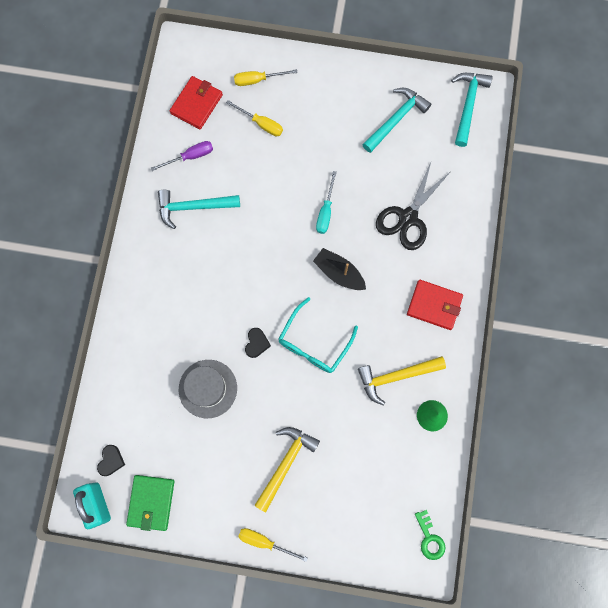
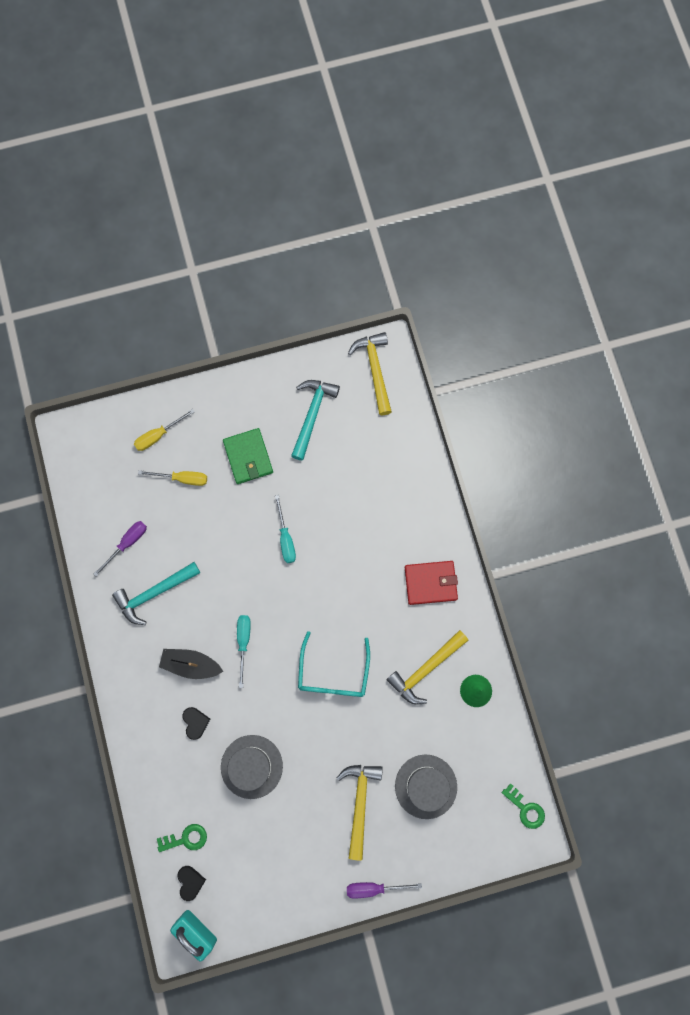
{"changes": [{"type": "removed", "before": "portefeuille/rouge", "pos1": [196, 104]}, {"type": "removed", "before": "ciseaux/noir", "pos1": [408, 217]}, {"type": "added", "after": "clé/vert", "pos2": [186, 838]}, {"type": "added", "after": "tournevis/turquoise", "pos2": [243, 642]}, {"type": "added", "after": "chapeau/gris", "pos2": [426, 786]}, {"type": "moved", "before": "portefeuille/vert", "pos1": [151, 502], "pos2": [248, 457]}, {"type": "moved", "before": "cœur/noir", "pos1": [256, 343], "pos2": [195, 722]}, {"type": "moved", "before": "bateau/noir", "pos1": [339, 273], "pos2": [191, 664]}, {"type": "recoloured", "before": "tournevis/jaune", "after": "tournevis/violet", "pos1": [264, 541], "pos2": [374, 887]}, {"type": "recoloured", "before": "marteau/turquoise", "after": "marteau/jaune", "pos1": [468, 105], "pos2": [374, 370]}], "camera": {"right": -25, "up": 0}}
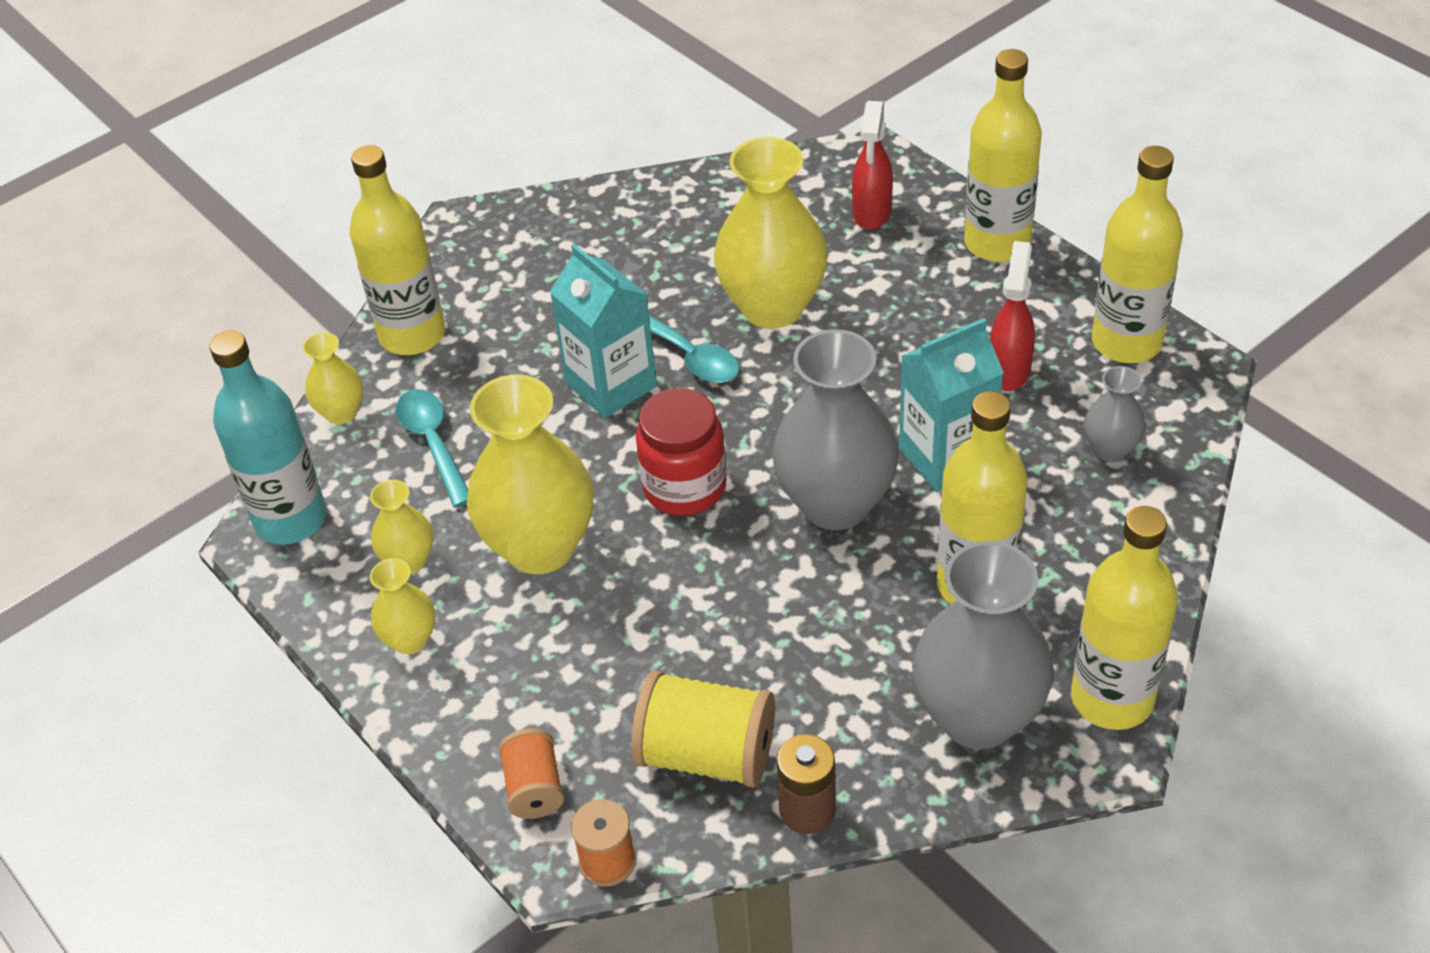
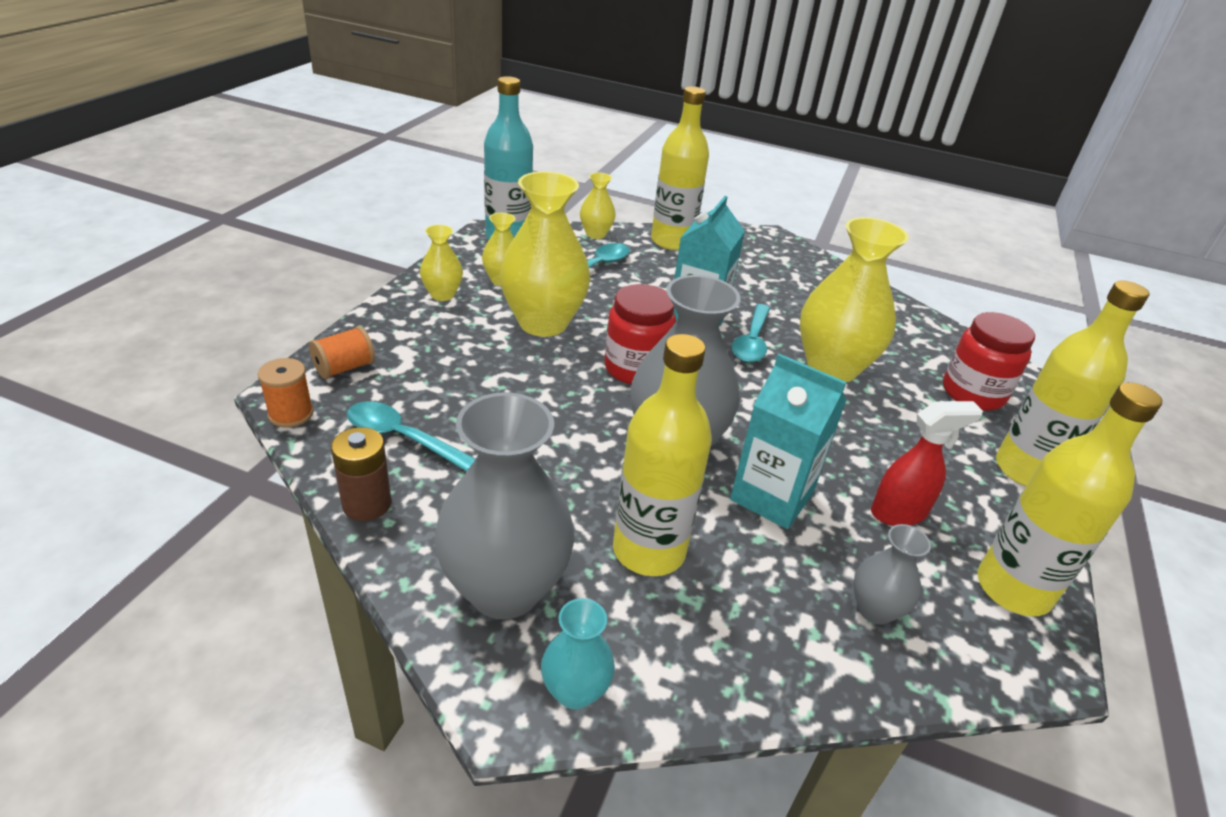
{"changes": [{"type": "replaced", "before": "bobine/jaune", "after": "cuillère/turquoise", "pos1": [707, 754], "pos2": [401, 437]}, {"type": "replaced", "before": "vaporisateur/rouge", "after": "bocal/rouge", "pos1": [872, 213], "pos2": [972, 393]}, {"type": "replaced", "before": "bouteille/jaune", "after": "vase/turquoise", "pos1": [1112, 698], "pos2": [575, 691]}], "camera": {"right": 55, "up": -10}}
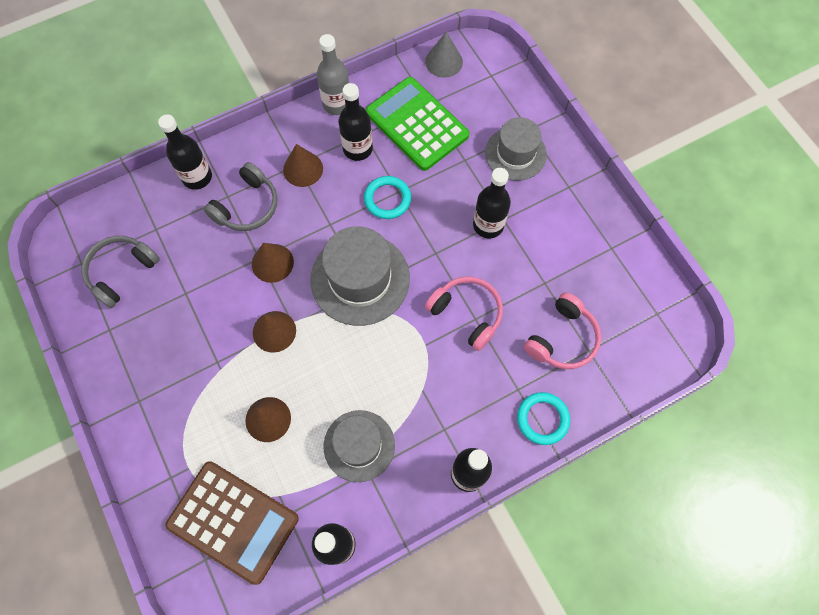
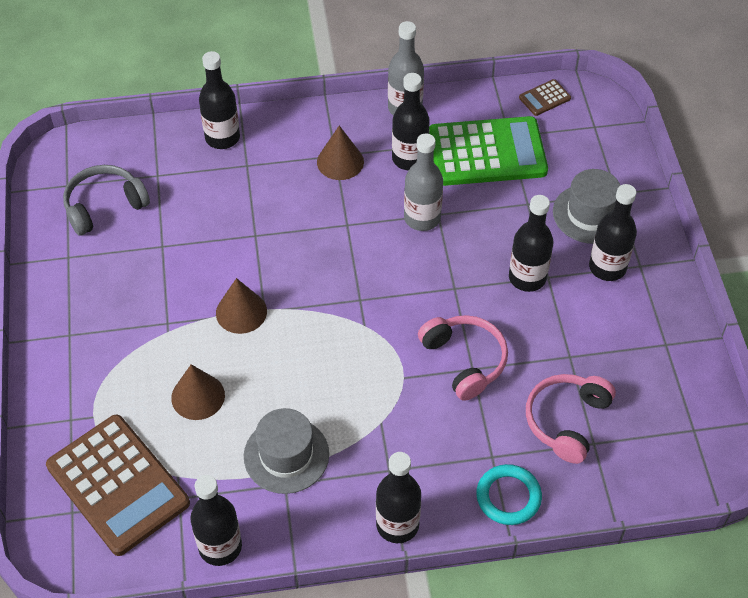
{"changes": [{"type": "removed", "before": "casque audio/gris", "pos1": [247, 206]}, {"type": "removed", "before": "cône/marron", "pos1": [272, 263]}, {"type": "removed", "before": "chapeau/gris", "pos1": [360, 279]}, {"type": "added", "after": "bouteille/noir", "pos2": [607, 267]}, {"type": "replaced", "before": "anneau/turquoise", "after": "bouteille/gris", "pos1": [387, 199], "pos2": [422, 218]}, {"type": "replaced", "before": "cône/gris", "after": "calculatrice/marron", "pos1": [444, 61], "pos2": [544, 98]}, {"type": "turned", "before": "calculatrice/vert", "pos1": [417, 124], "pos2": [487, 152], "turn": 105}, {"type": "turned", "before": "casque audio/rose", "pos1": [562, 338], "pos2": [567, 421], "turn": 150}], "camera": {"right": 20, "up": -15}}
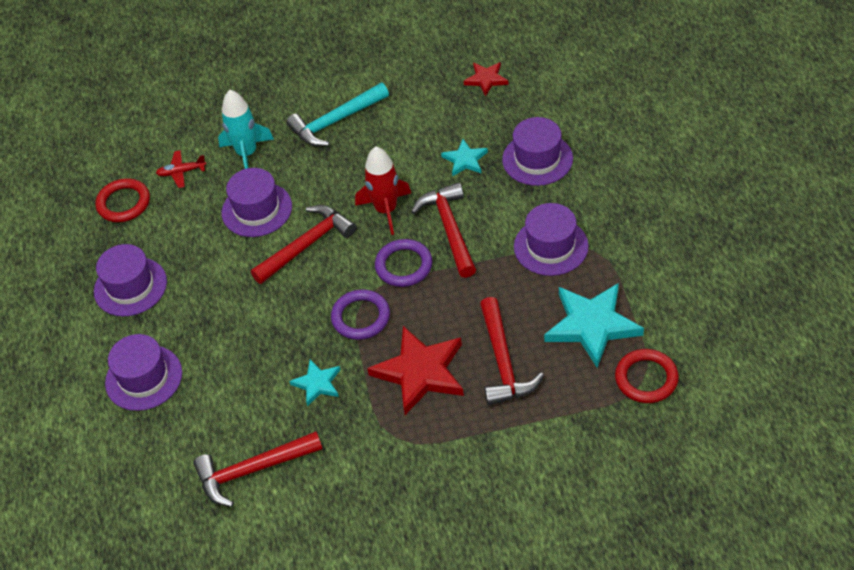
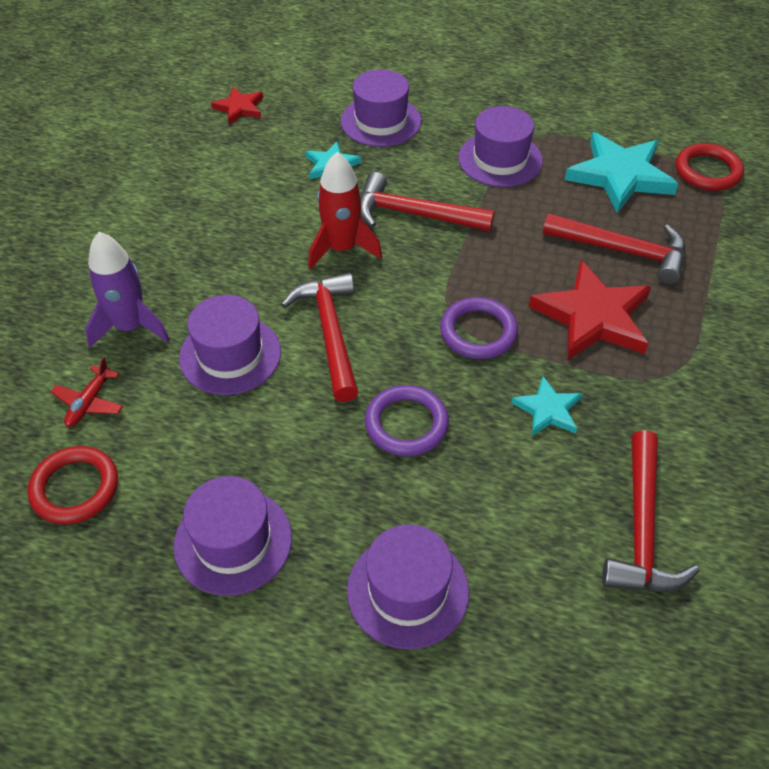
{"changes": [{"type": "removed", "before": "marteau/turquoise", "pos1": [335, 122]}, {"type": "moved", "before": "anneau/violet", "pos1": [404, 266], "pos2": [406, 424]}, {"type": "recoloured", "before": "fusée/turquoise", "after": "fusée/violet", "pos1": [247, 153], "pos2": [130, 327]}], "camera": {"right": -65, "up": 0}}
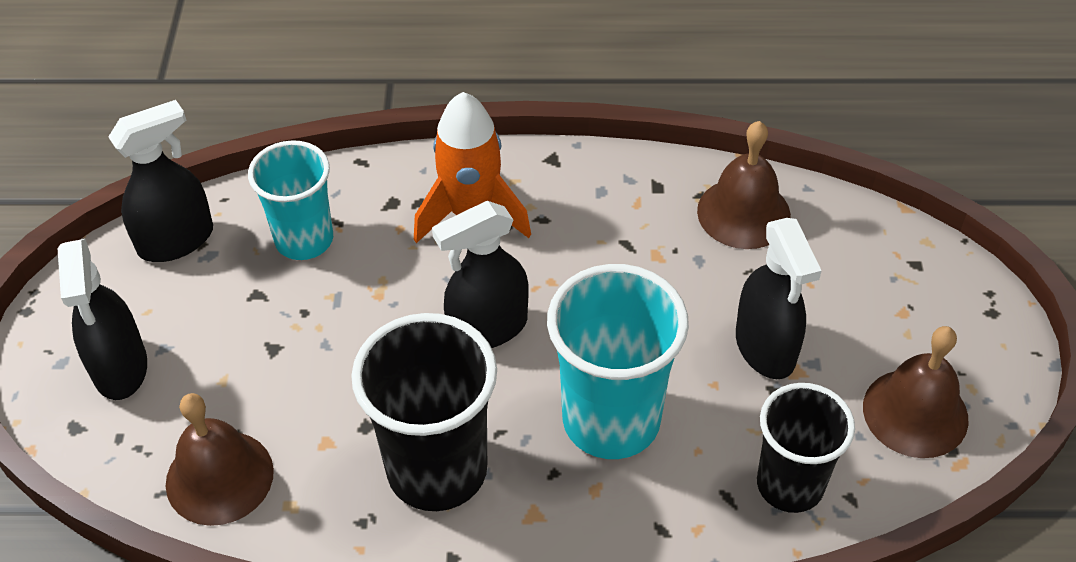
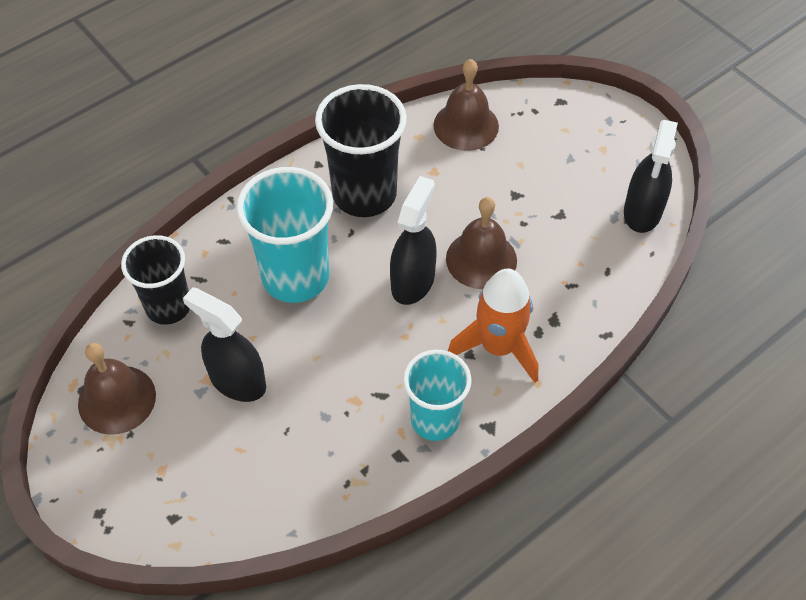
{"changes": [{"type": "removed", "before": "vaporisateur/noir", "pos1": [120, 368]}, {"type": "moved", "before": "gobelet/turquoise", "pos1": [304, 240], "pos2": [435, 420]}, {"type": "moved", "before": "cloche/marron", "pos1": [743, 213], "pos2": [481, 259]}], "camera": {"right": 140, "up": 5}}
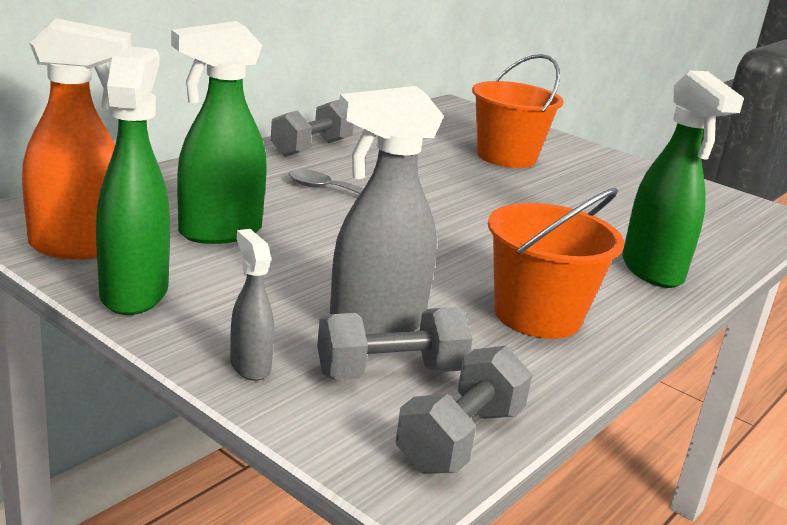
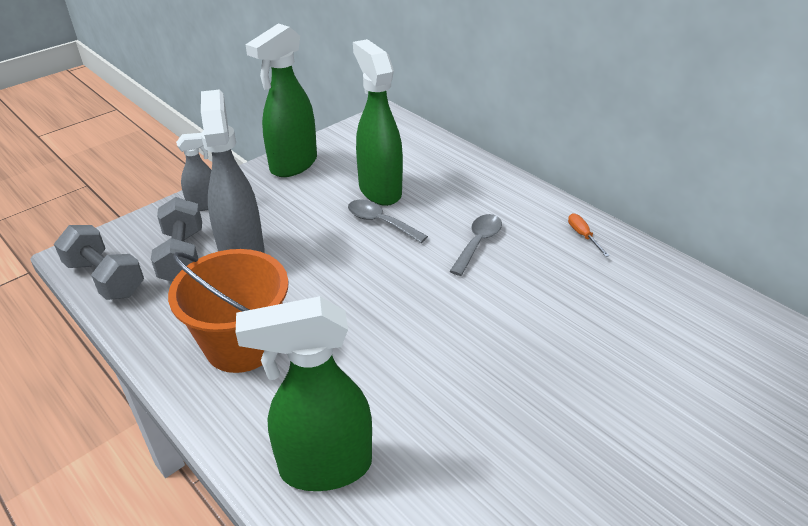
{"changes": [{"type": "removed", "before": "vaporisateur/orange", "pos1": [78, 247]}, {"type": "removed", "before": "seau/orange", "pos1": [506, 157]}, {"type": "added", "after": "cuillère/gris", "pos2": [381, 222]}, {"type": "replaced", "before": "haltère/gris", "after": "tournevis/orange", "pos1": [311, 148], "pos2": [583, 235]}, {"type": "turned", "before": "vaporisateur/vert", "pos1": [134, 292], "pos2": [293, 165], "turn": 120}], "camera": {"right": 100, "up": 15}}
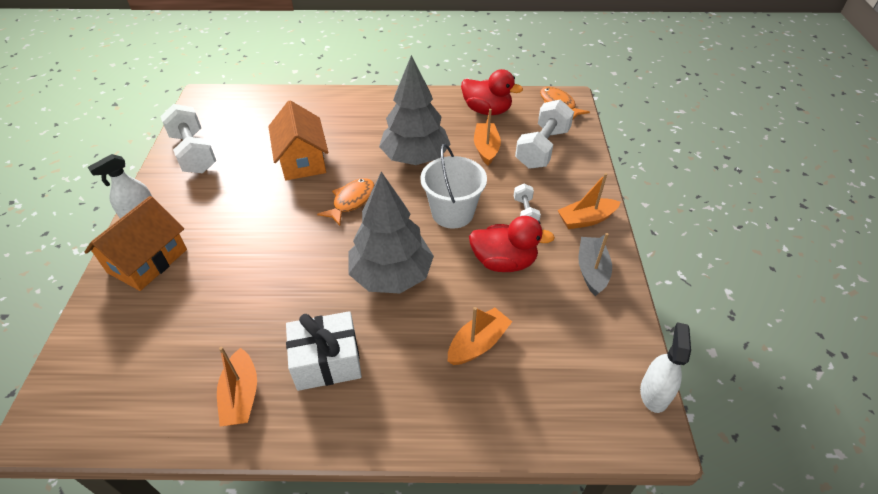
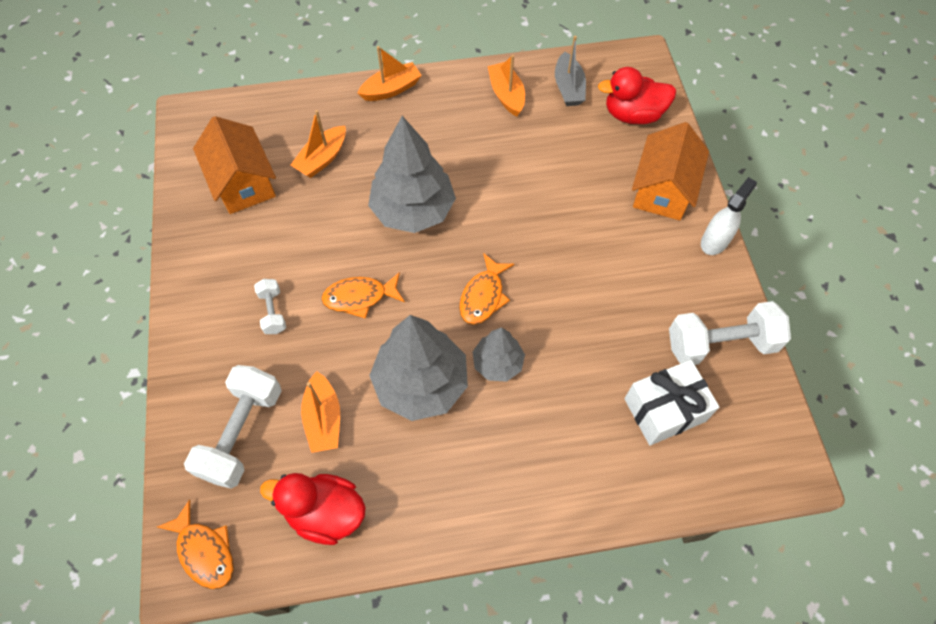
{"changes": [{"type": "removed", "before": "vaporisateur/blanc", "pos1": [654, 393]}, {"type": "added", "after": "arbre/gris", "pos2": [498, 363]}, {"type": "moved", "before": "maison/orange", "pos1": [302, 160], "pos2": [243, 182]}, {"type": "moved", "before": "cadeau/blanc", "pos1": [327, 362], "pos2": [664, 410]}, {"type": "moved", "before": "canard/rouge", "pos1": [504, 262], "pos2": [633, 115]}, {"type": "moved", "before": "bateau/orange", "pos1": [586, 219], "pos2": [391, 89]}, {"type": "moved", "before": "bateau/gris", "pos1": [592, 270], "pos2": [568, 88]}, {"type": "replaced", "before": "seau/blanc", "after": "poisson/orange", "pos1": [452, 213], "pos2": [360, 297]}, {"type": "turned", "before": "haltère/blanc", "pos1": [194, 153], "pos2": [720, 344], "turn": -60}], "camera": {"right": 170, "up": 15}}
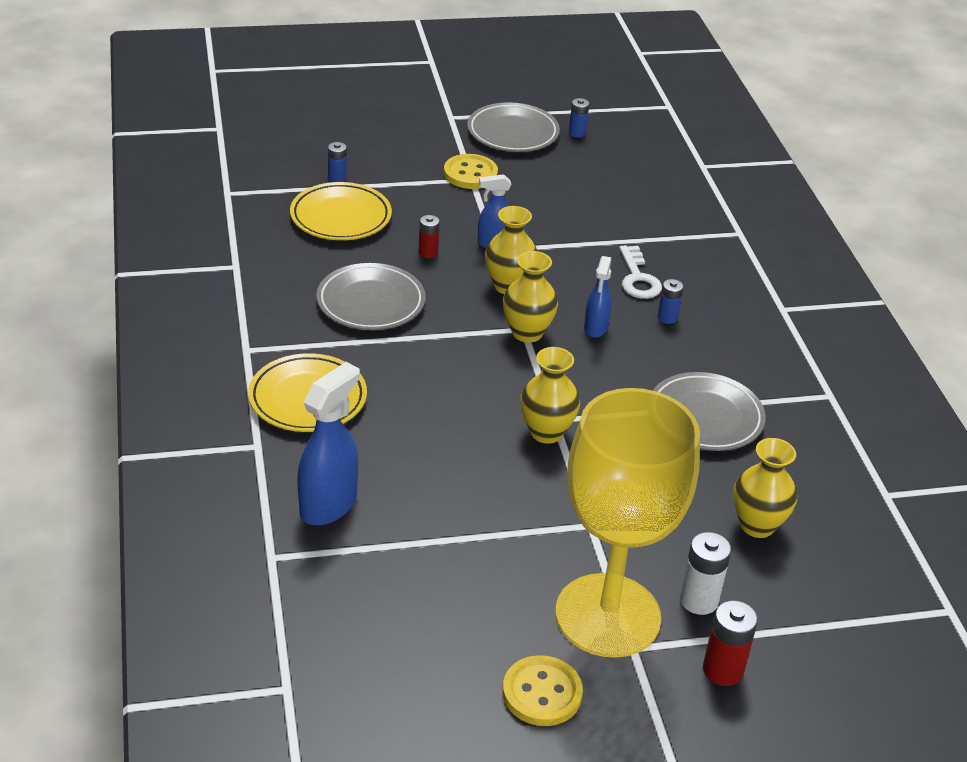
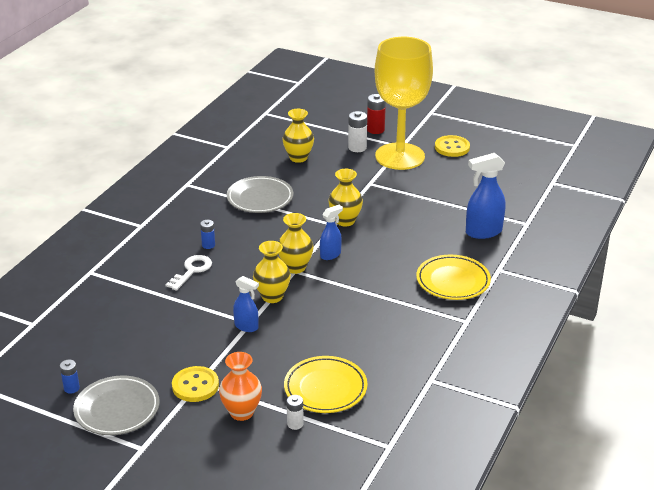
{"changes": [{"type": "removed", "before": "assiette/gris", "pos1": [371, 302]}, {"type": "removed", "before": "pile/rouge", "pos1": [428, 252]}, {"type": "added", "after": "vase/orange", "pos2": [241, 412]}, {"type": "moved", "before": "vaporisateur/bleu", "pos1": [595, 328], "pos2": [330, 255]}, {"type": "recoloured", "before": "pile/bleu", "after": "pile/blanc", "pos1": [337, 178], "pos2": [295, 424]}], "camera": {"right": -140, "up": -5}}
